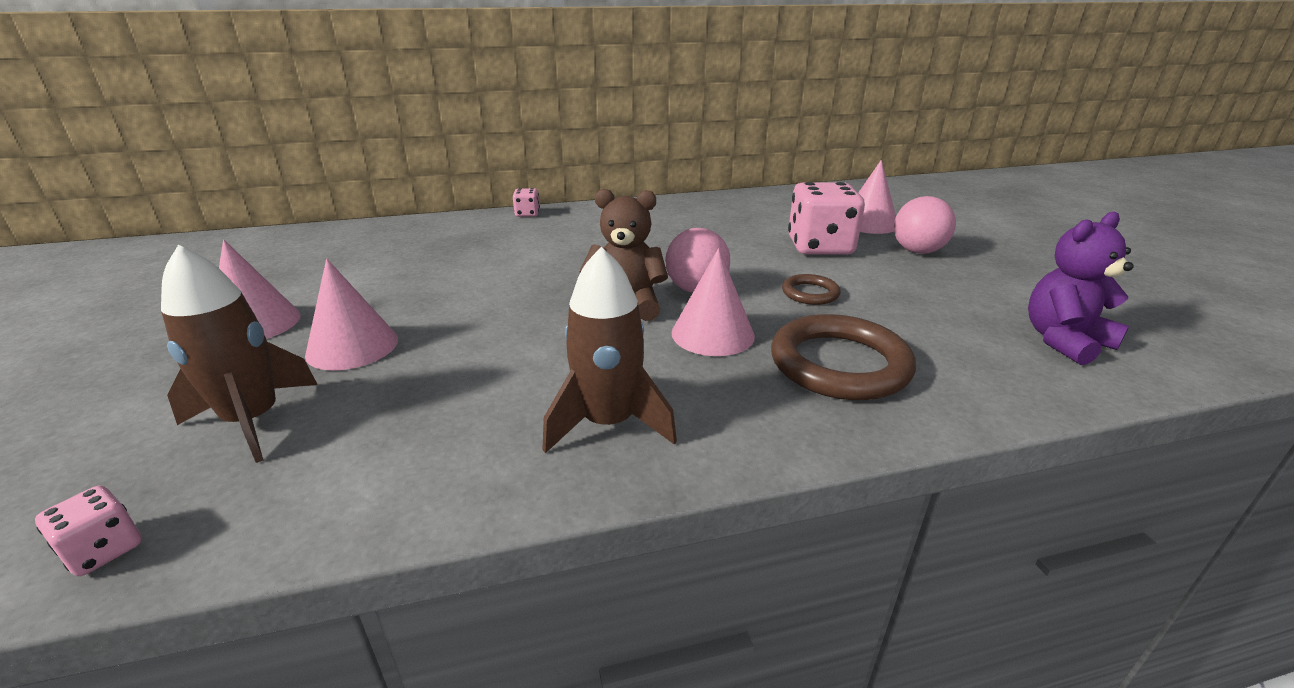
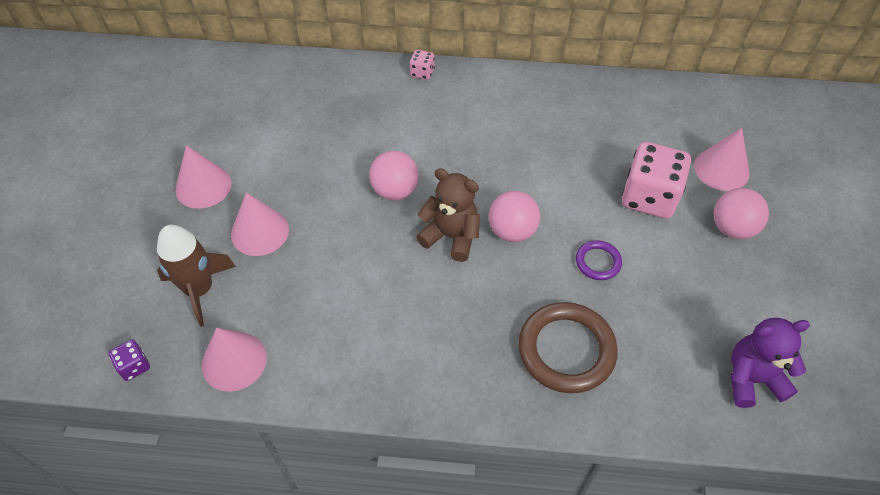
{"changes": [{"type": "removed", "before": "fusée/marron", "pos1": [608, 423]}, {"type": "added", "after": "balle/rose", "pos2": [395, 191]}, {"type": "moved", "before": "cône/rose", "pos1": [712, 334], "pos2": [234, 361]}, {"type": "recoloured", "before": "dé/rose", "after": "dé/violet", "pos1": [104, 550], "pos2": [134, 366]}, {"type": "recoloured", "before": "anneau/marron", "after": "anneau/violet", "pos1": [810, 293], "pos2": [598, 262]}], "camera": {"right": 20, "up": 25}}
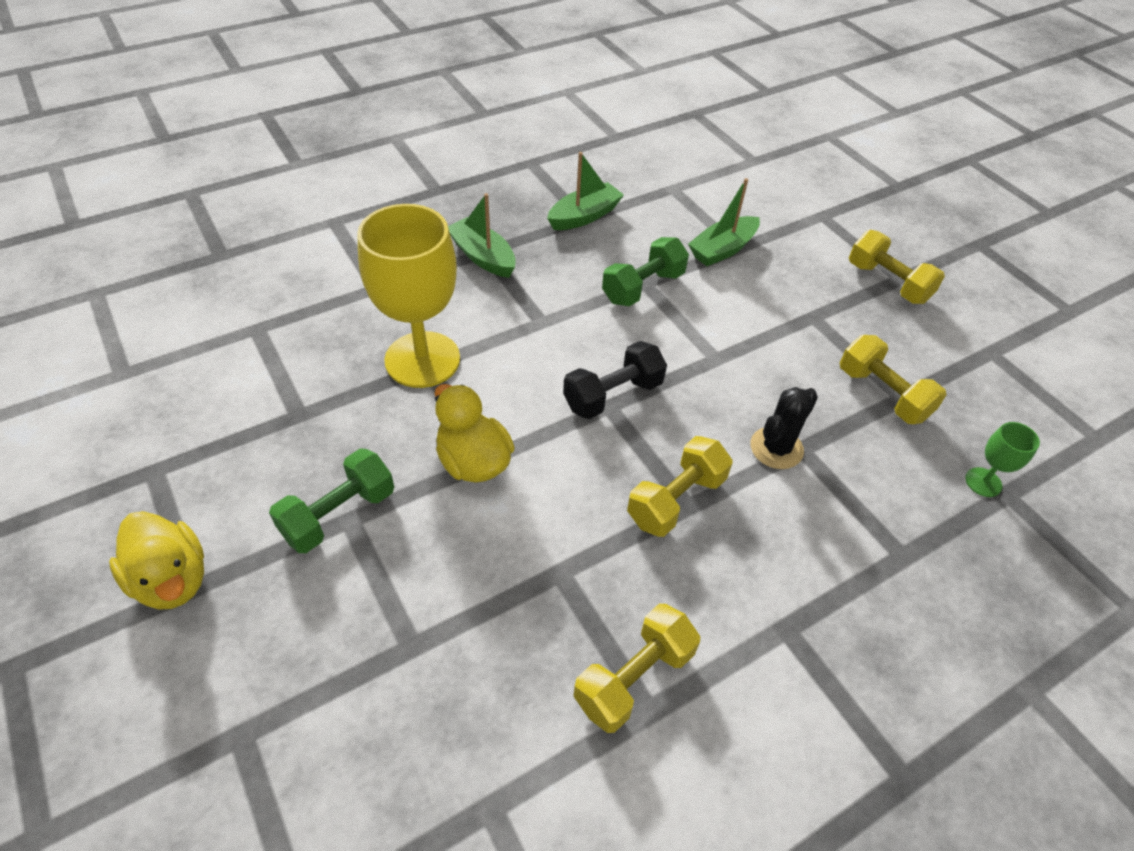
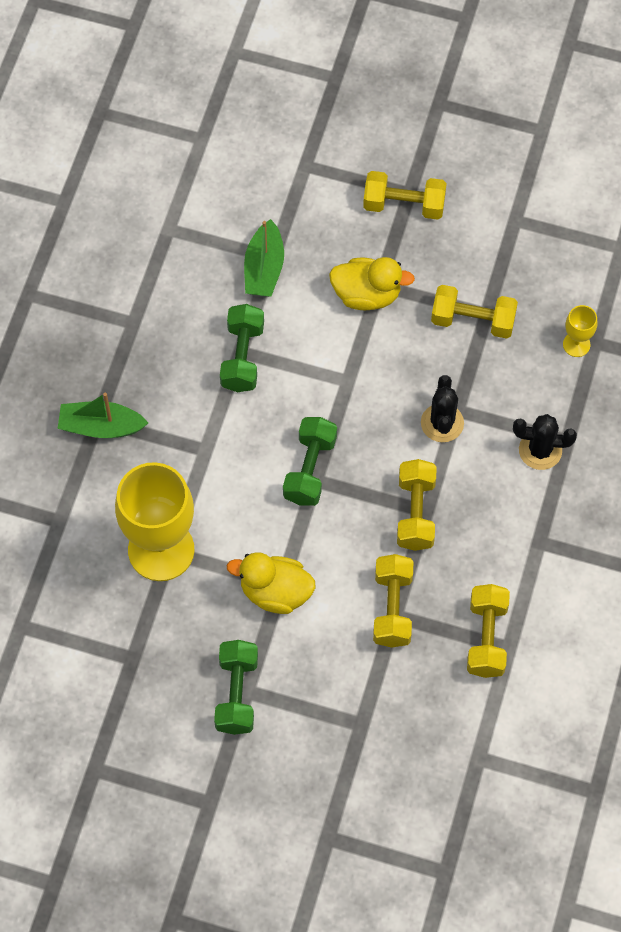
{"changes": [{"type": "removed", "before": "bateau/vert", "pos1": [584, 216]}, {"type": "added", "after": "haltère/jaune", "pos2": [392, 608]}, {"type": "added", "after": "cactus/noir", "pos2": [540, 450]}, {"type": "moved", "before": "canard/jaune", "pos1": [172, 579], "pos2": [367, 294]}, {"type": "recoloured", "before": "haltère/noir", "after": "haltère/vert", "pos1": [613, 395], "pos2": [310, 469]}, {"type": "recoloured", "before": "verre à pied/vert", "after": "verre à pied/jaune", "pos1": [983, 482], "pos2": [576, 344]}], "camera": {"right": -40, "up": 15}}
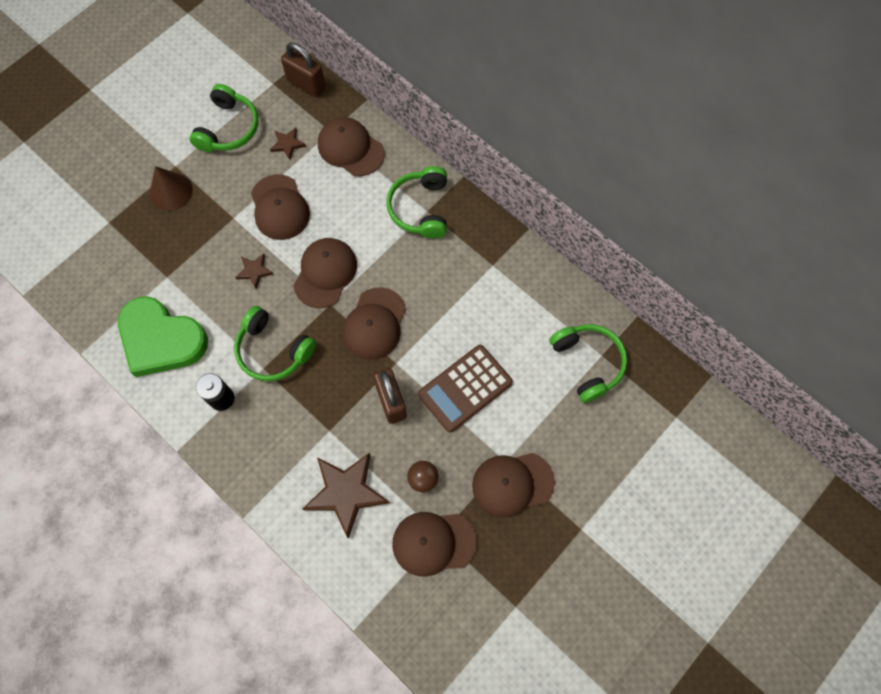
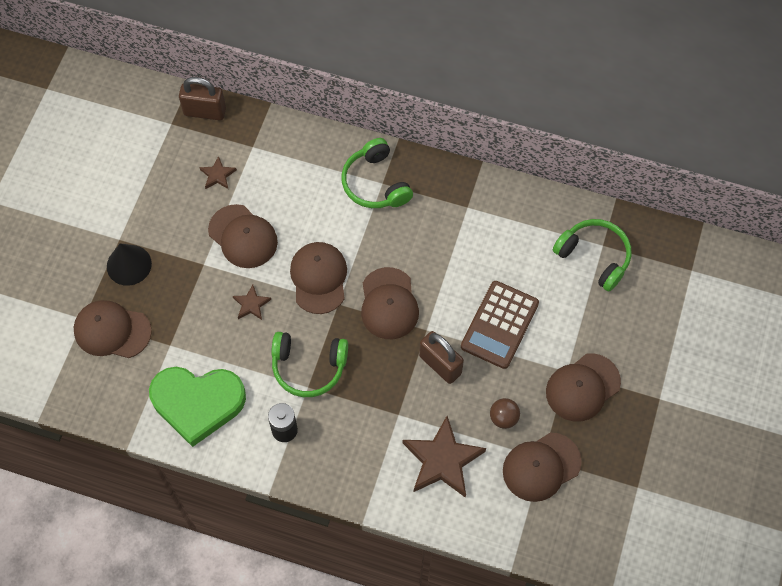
{"changes": [{"type": "removed", "before": "casque audio/vert", "pos1": [228, 128]}, {"type": "moved", "before": "casquette/marron", "pos1": [350, 148], "pos2": [112, 330]}, {"type": "recoloured", "before": "cône/marron", "after": "cône/noir", "pos1": [171, 191], "pos2": [129, 265]}], "camera": {"right": -25, "up": -5}}
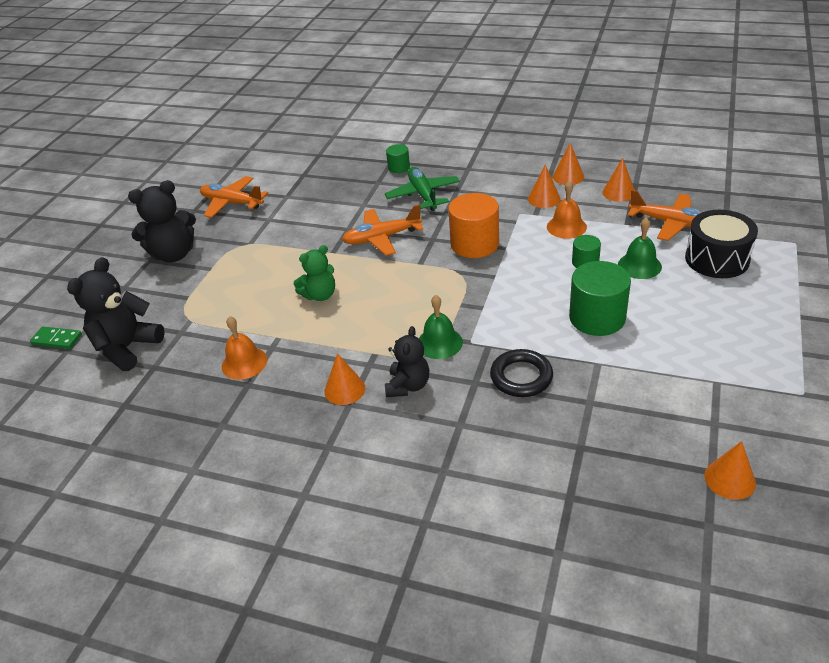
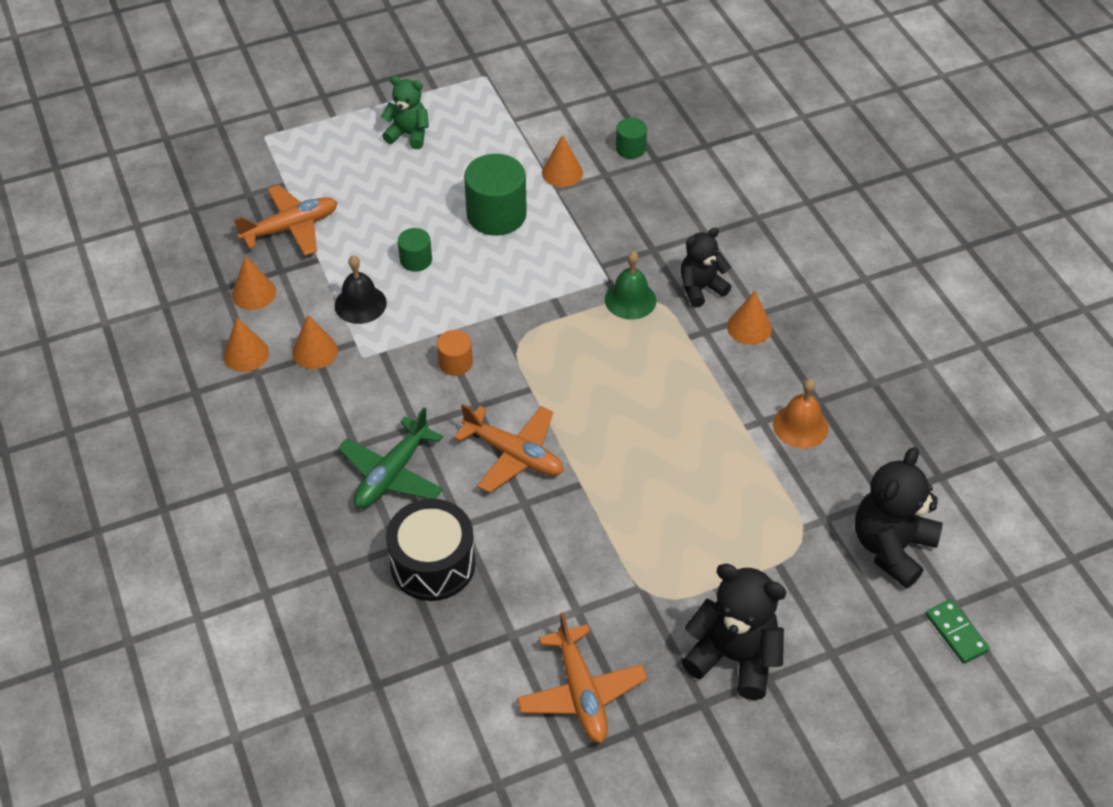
{"changes": [{"type": "removed", "before": "anneau/noir", "pos1": [521, 377]}, {"type": "removed", "before": "cloche/vert", "pos1": [639, 265]}, {"type": "moved", "before": "ours en peluche/vert", "pos1": [320, 295], "pos2": [408, 134]}, {"type": "moved", "before": "cylindre/vert", "pos1": [399, 167], "pos2": [630, 148]}, {"type": "moved", "before": "tambour/noir", "pos1": [717, 259], "pos2": [433, 564]}, {"type": "moved", "before": "cône/orange", "pos1": [729, 479], "pos2": [562, 172]}, {"type": "recoloured", "before": "cloche/orange", "after": "cloche/noir", "pos1": [566, 227], "pos2": [360, 304]}, {"type": "turned", "before": "ours en peluche/noir", "pos1": [127, 348], "pos2": [891, 547], "turn": 135}, {"type": "turned", "before": "avion/orange", "pos1": [671, 223], "pos2": [291, 228], "turn": 75}, {"type": "resized", "before": "cylindre/orange", "pos1": [474, 244], "pos2": [455, 363], "scale": 0.53}], "camera": {"right": -135, "up": 10}}
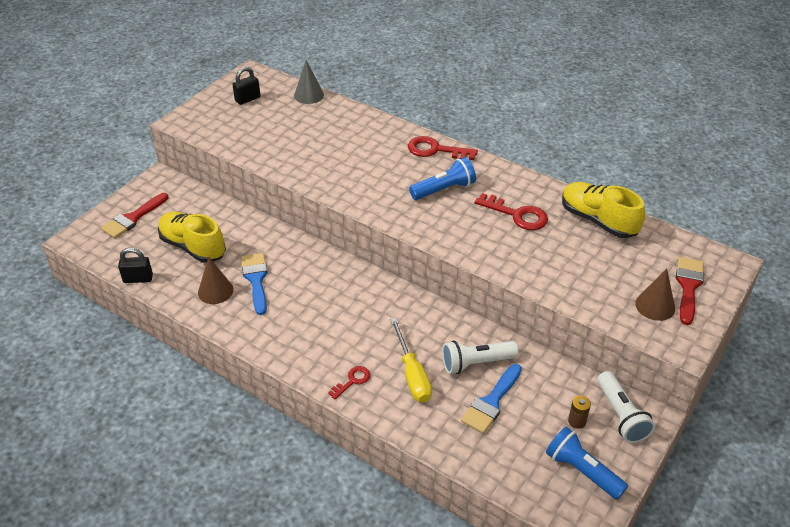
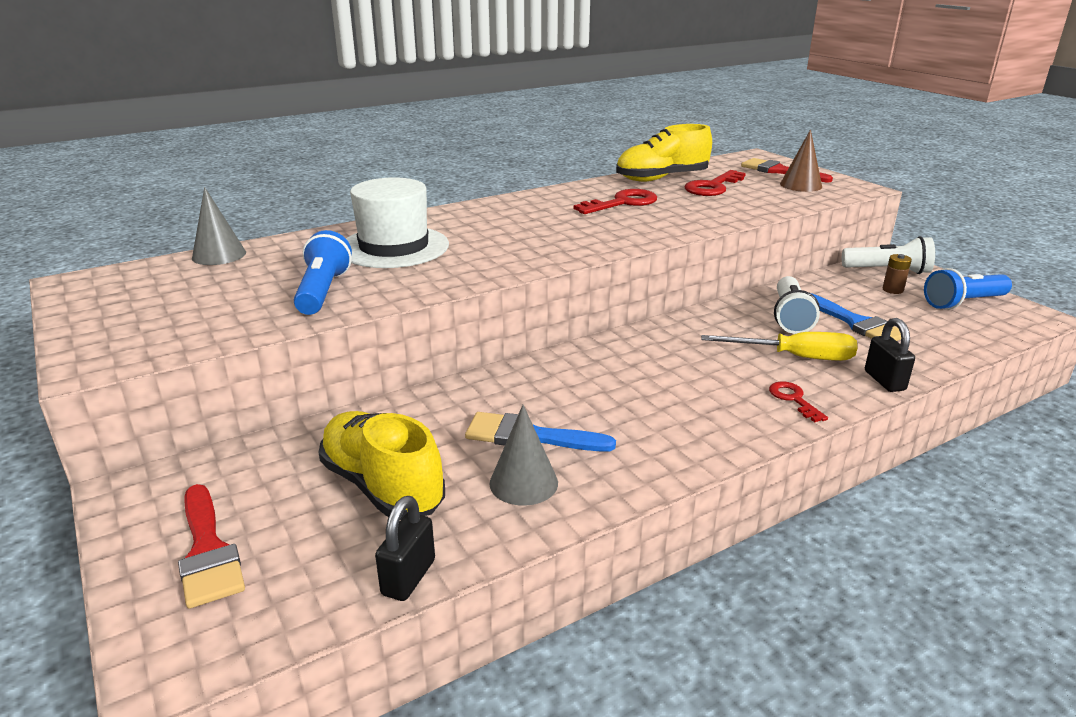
{"changes": [{"type": "added", "after": "chapeau/blanc", "pos2": [394, 247]}, {"type": "moved", "before": "cadenas/noir", "pos1": [247, 99], "pos2": [884, 381]}, {"type": "moved", "before": "clé/rouge", "pos1": [435, 150], "pos2": [713, 187]}, {"type": "moved", "before": "lampe de poche/bleu", "pos1": [444, 189], "pos2": [323, 291]}, {"type": "recoloured", "before": "cône/marron", "after": "cône/gris", "pos1": [215, 291], "pos2": [523, 483]}, {"type": "turned", "before": "chaussure/jaune", "pos1": [193, 247], "pos2": [382, 486], "turn": 75}], "camera": {"right": -65, "up": -15}}
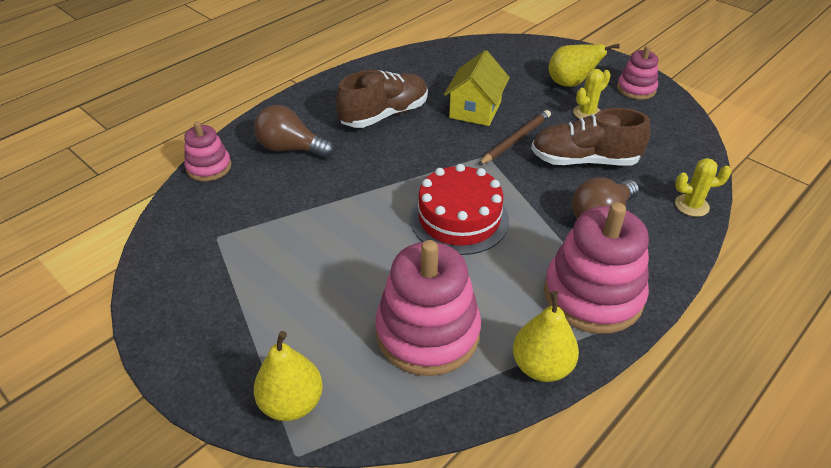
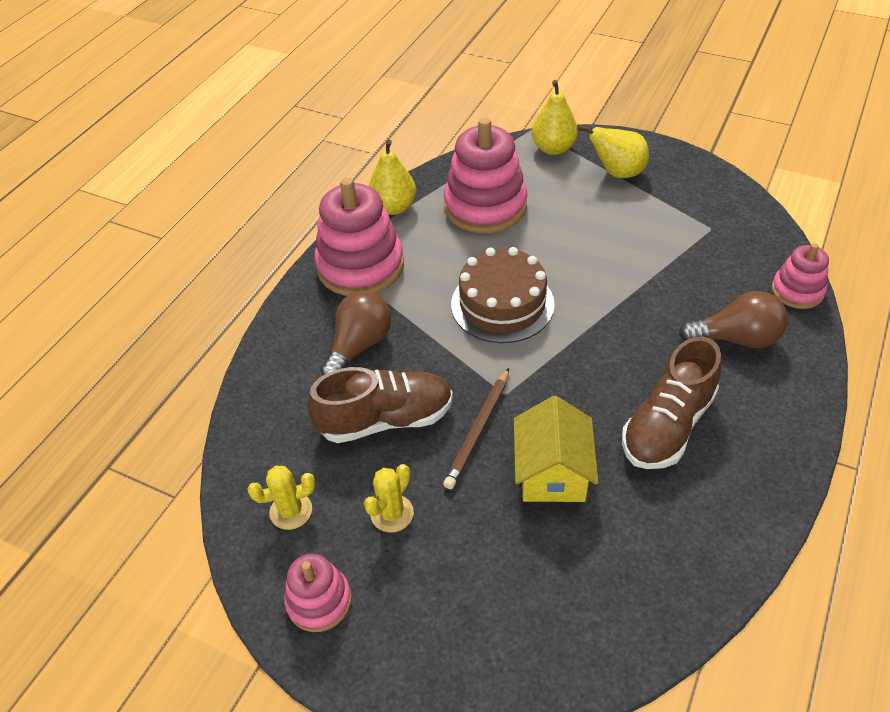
{"changes": [{"type": "moved", "before": "poire/jaune", "pos1": [570, 84], "pos2": [617, 173]}, {"type": "moved", "before": "cactus/jaune", "pos1": [691, 205], "pos2": [291, 511]}, {"type": "recoloured", "before": "gâteau/rouge", "after": "gâteau/marron", "pos1": [459, 219], "pos2": [502, 304]}], "camera": {"right": 165, "up": 5}}
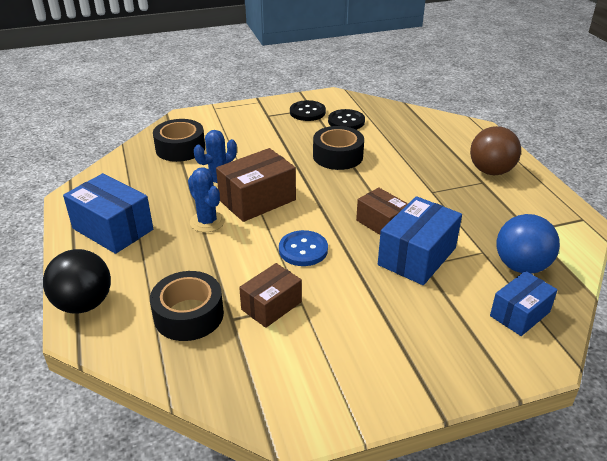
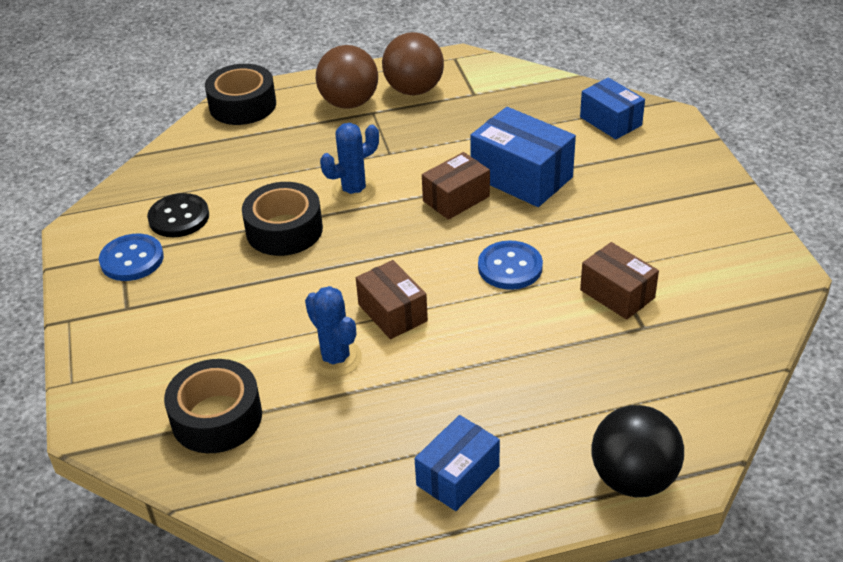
{"changes": [{"type": "removed", "before": "balle/bleu", "pos1": [521, 266]}, {"type": "added", "after": "balle/marron", "pos2": [414, 90]}, {"type": "moved", "before": "ruban adhésif/noir", "pos1": [189, 315], "pos2": [242, 105]}, {"type": "moved", "before": "cactus/bleu", "pos1": [207, 222], "pos2": [354, 190]}, {"type": "recoloured", "before": "bouton/noir", "after": "bouton/bleu", "pos1": [307, 112], "pos2": [132, 259]}, {"type": "resized", "before": "boîte/bleu", "pos1": [112, 229], "pos2": [458, 476], "scale": 0.65}, {"type": "resized", "before": "boîte/marron", "pos1": [257, 200], "pos2": [392, 312], "scale": 0.65}], "camera": {"right": -85, "up": 5}}
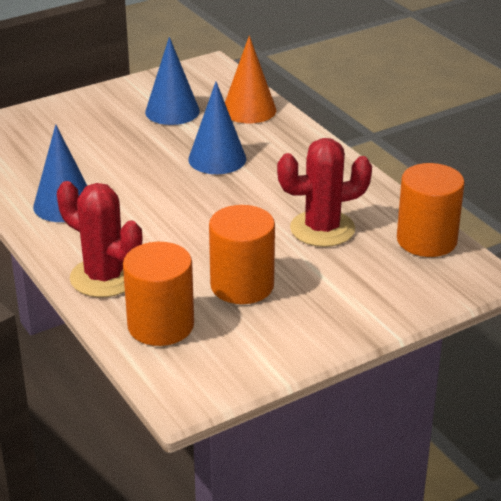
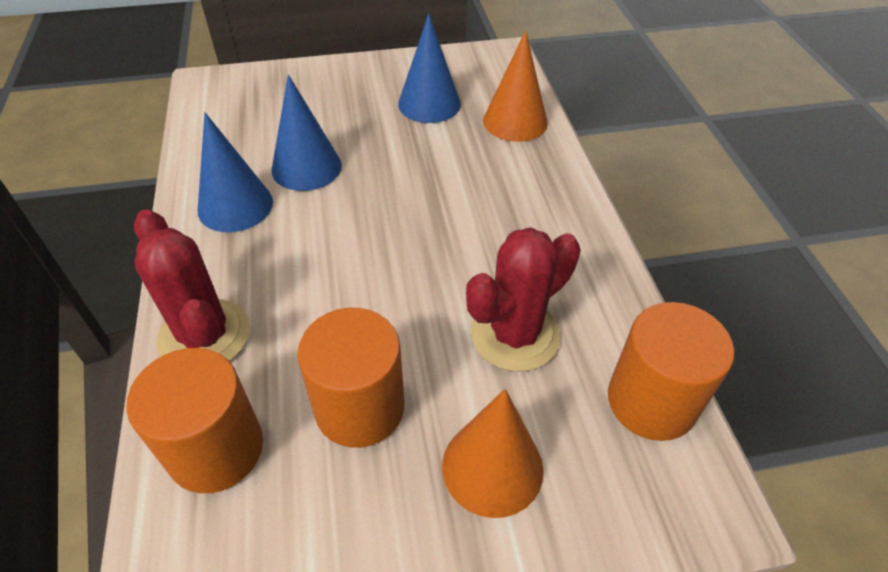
{"changes": [{"type": "added", "after": "cône/orange", "pos2": [492, 467]}, {"type": "moved", "before": "cône/bleu", "pos1": [217, 159], "pos2": [306, 167]}, {"type": "turned", "before": "cactus/rouge", "pos1": [322, 229], "pos2": [515, 334], "turn": -45}], "camera": {"right": 20, "up": 15}}
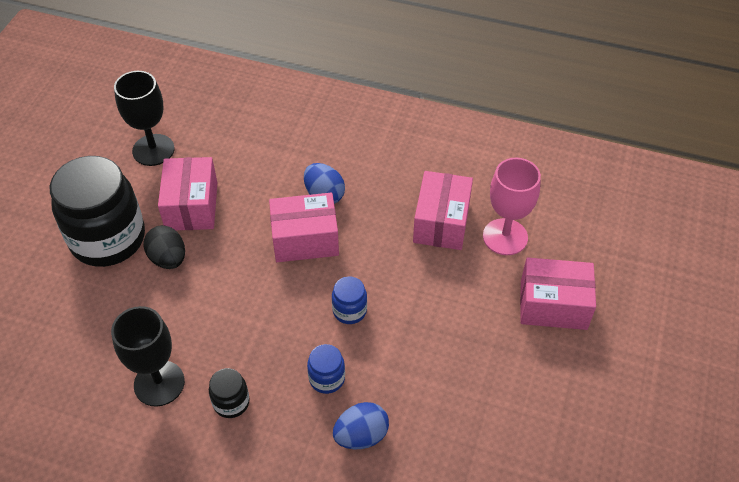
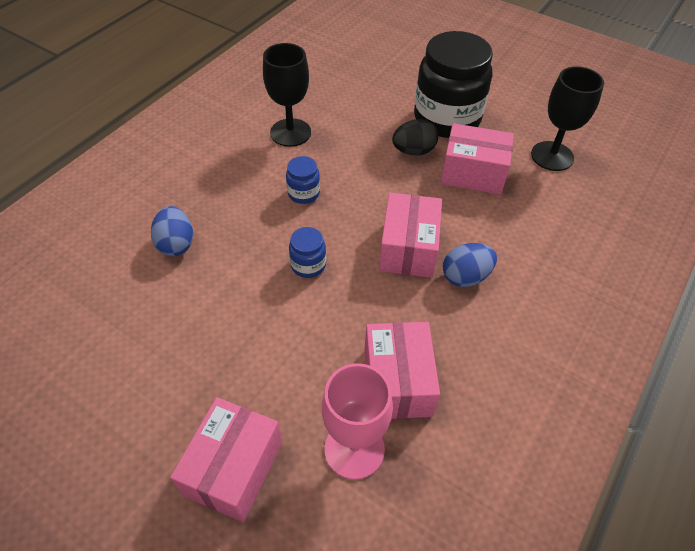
{"changes": [{"type": "removed", "before": "bocal/noir", "pos1": [231, 402]}, {"type": "moved", "before": "bocal/bleu", "pos1": [327, 378], "pos2": [303, 193]}, {"type": "turned", "before": "boîte/rose", "pos1": [441, 222], "pos2": [397, 382], "turn": 60}], "camera": {"right": 105, "up": 0}}
